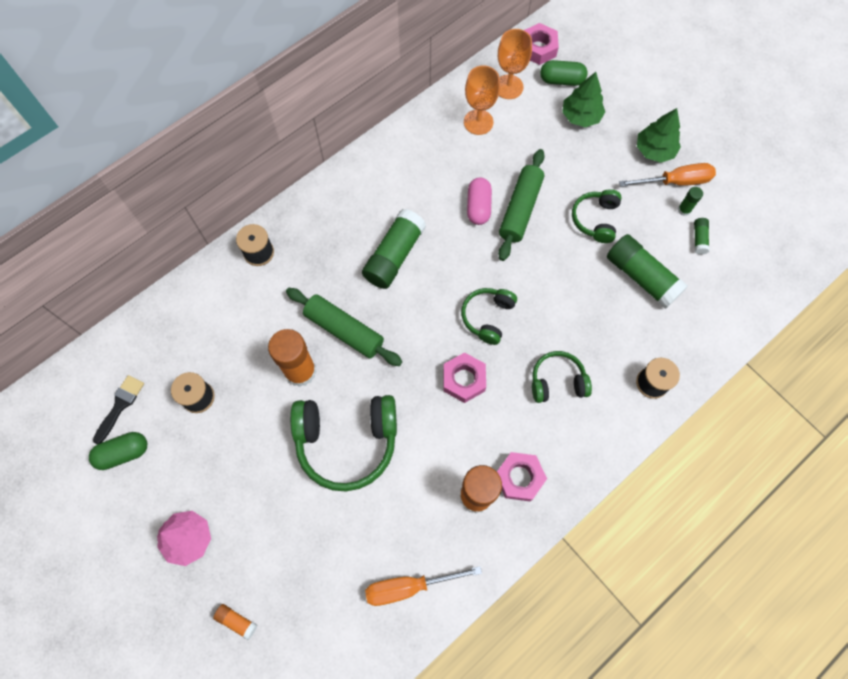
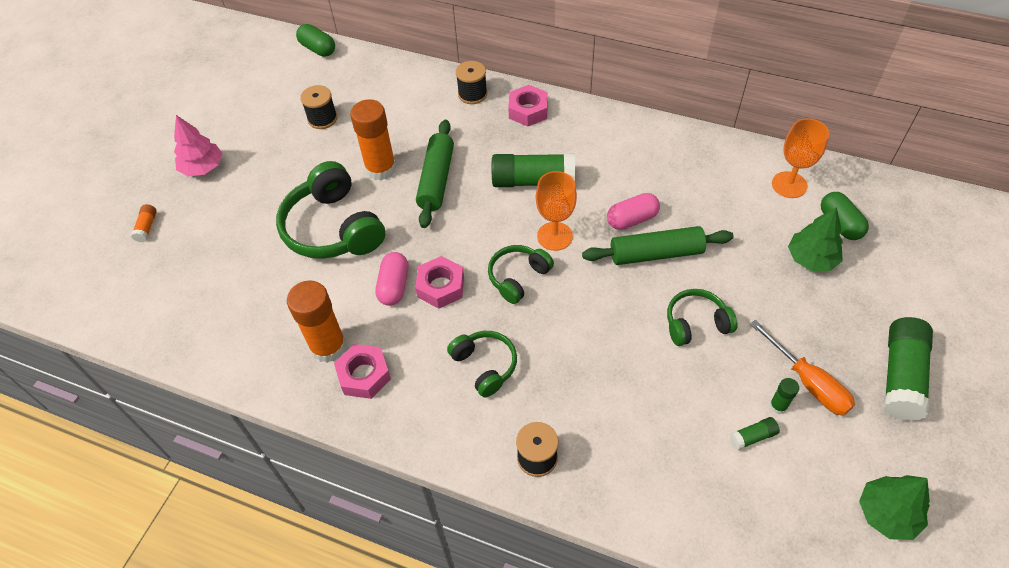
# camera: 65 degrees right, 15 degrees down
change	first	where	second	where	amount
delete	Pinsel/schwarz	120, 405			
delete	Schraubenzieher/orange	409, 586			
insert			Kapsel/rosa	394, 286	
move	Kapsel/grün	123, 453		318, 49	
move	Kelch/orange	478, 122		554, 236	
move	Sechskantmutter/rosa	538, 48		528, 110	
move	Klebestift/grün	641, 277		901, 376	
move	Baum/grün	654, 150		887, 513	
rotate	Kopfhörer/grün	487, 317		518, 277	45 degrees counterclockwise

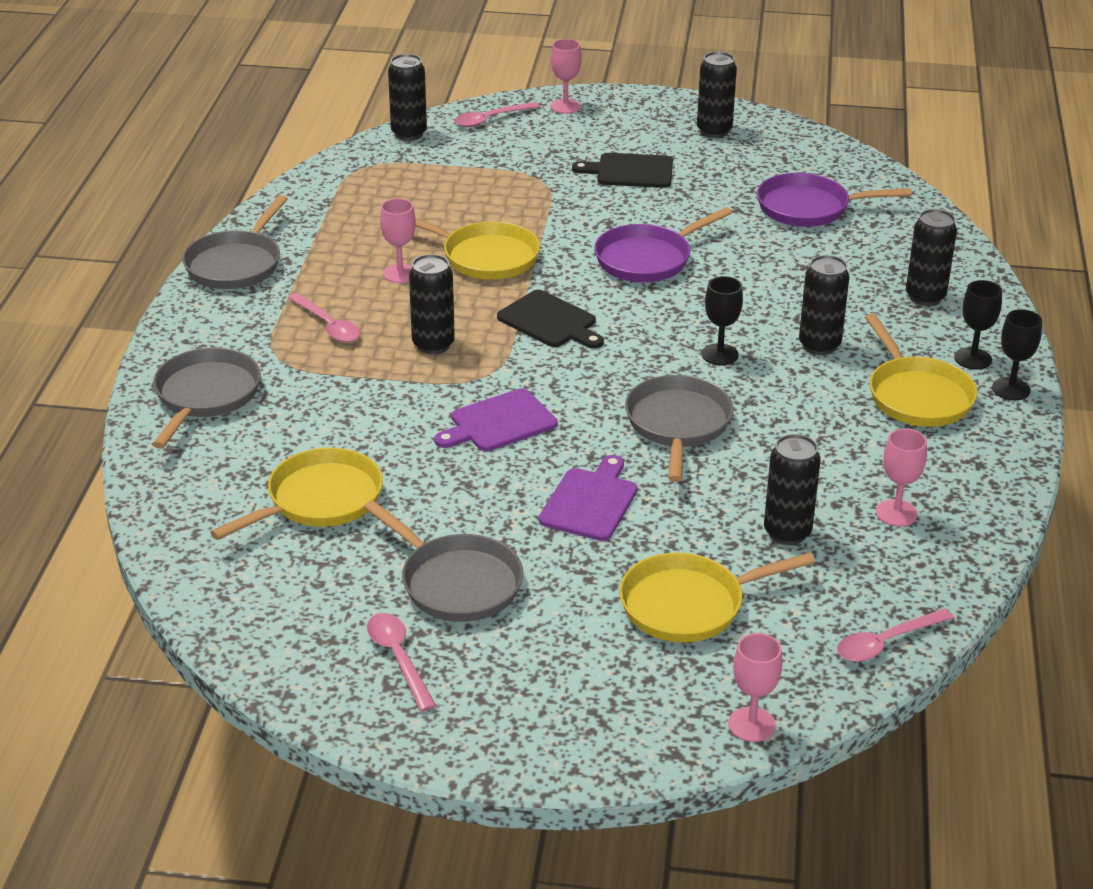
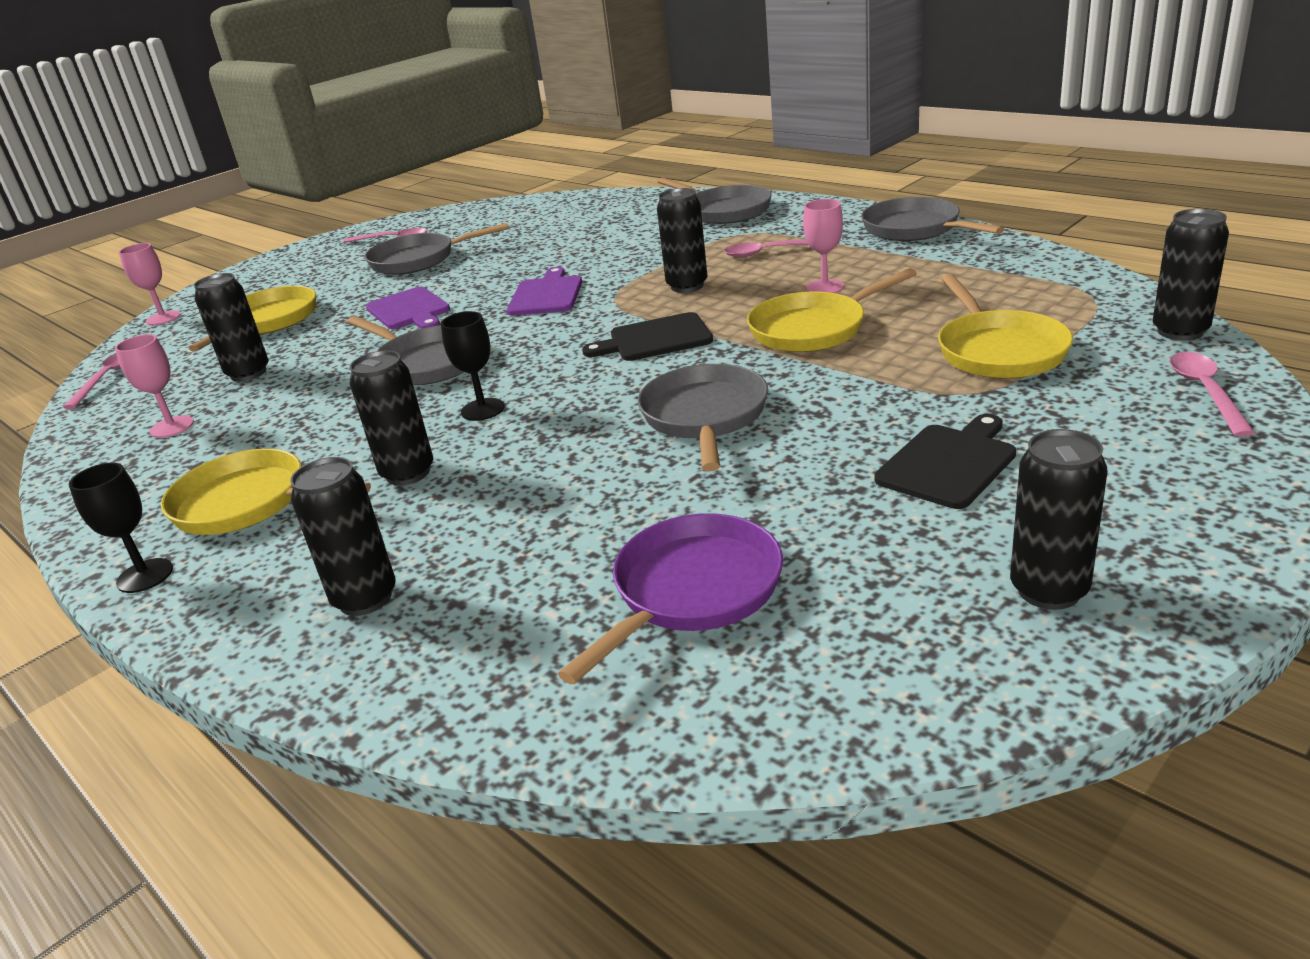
# camera: 130 degrees right, 5 degrees down
change	first	where	second	where	amount
delete	Kelch/rosa	565, 106			
delete	Kelch/schwarz	973, 359			
move	Pfanne/gelb	318, 500		998, 350	
recolor	Pfanne/lila	648, 259	Pfanne/grau	705, 417	

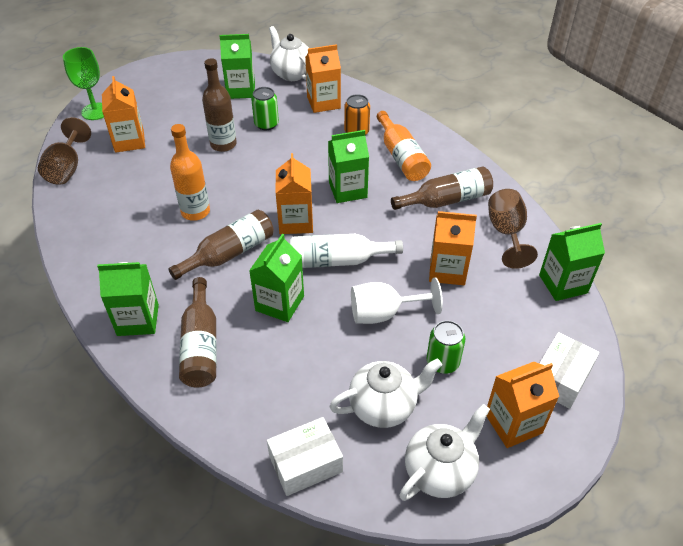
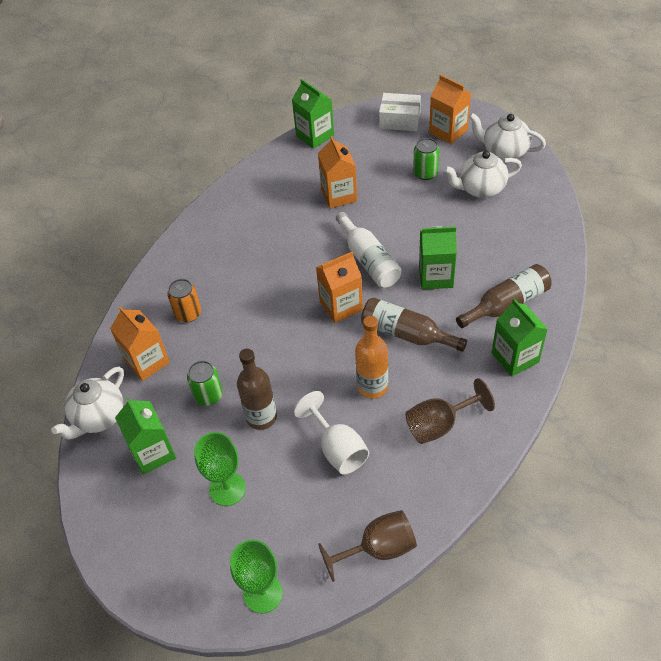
# camera: 110 degrees left, 5 degrees up
change	first	where	second	where	amount
delete	Getränkekarton/orange	129, 141			
delete	Schachtel/weiß	305, 464			
delete	Getränkekarton/grün	348, 190			
delete	Flasche/orange	401, 157			
delete	Flasche/braun	447, 200			
insert			Kelch/grün	227, 489	
move	Kelch/weiß	384, 313		337, 448	
move	Kelch/braun	506, 233		440, 424	
rotate	Teekanne/weiß	383, 406		480, 189	60 degrees counterclockwise

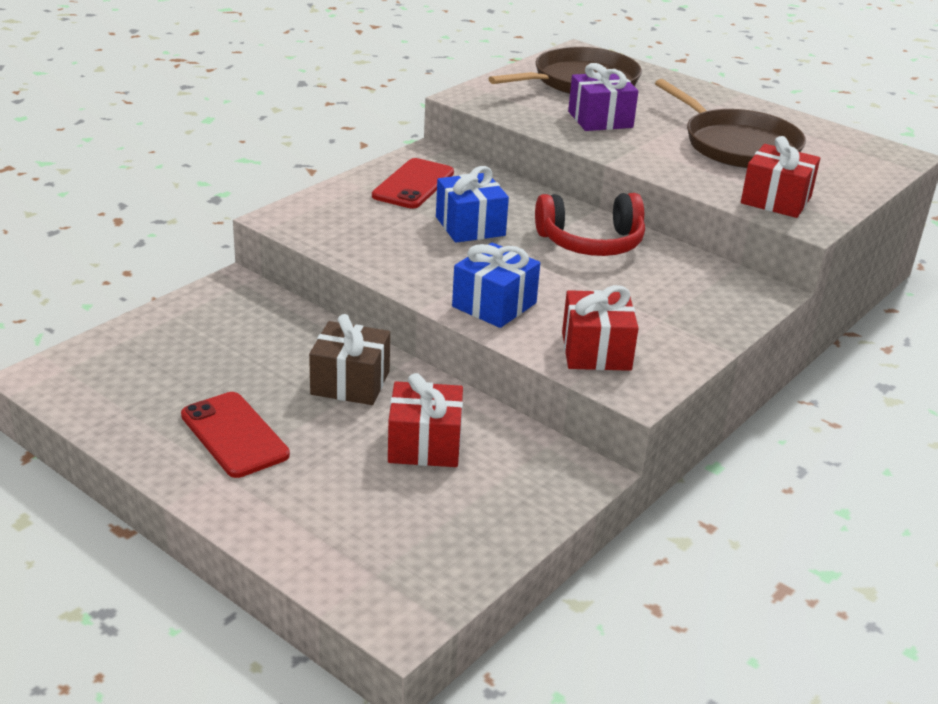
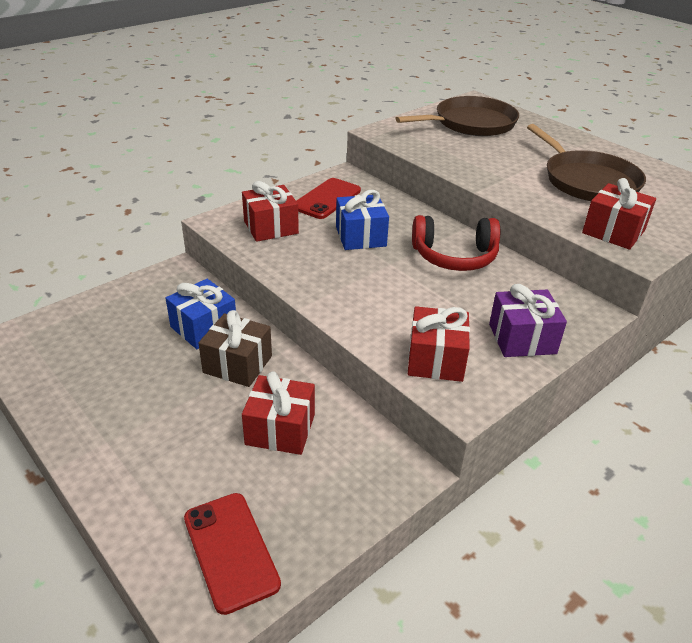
# camera: 10 degrees right, 5 degrees up
change	first	where	second	where	amount
insert			Geschenk/rot	271, 227	
move	Handy/rot	234, 435		230, 551	
move	Geschenk/blau	494, 305		204, 327	
move	Geschenk/lila	600, 119		522, 339	

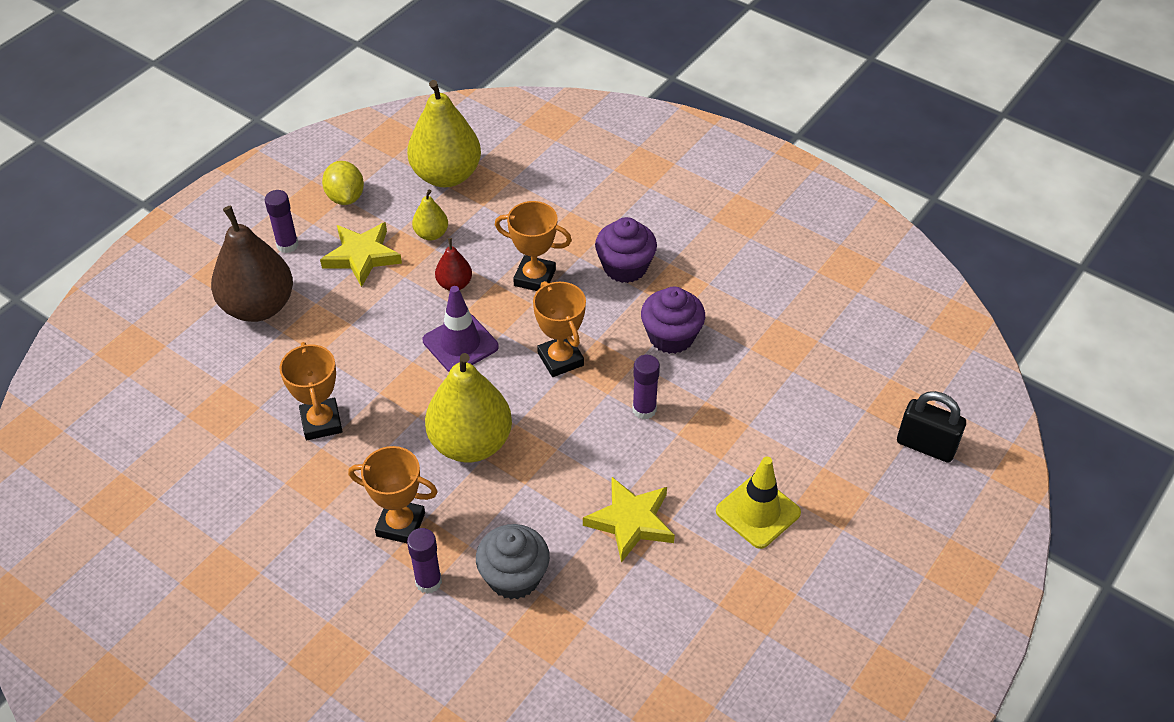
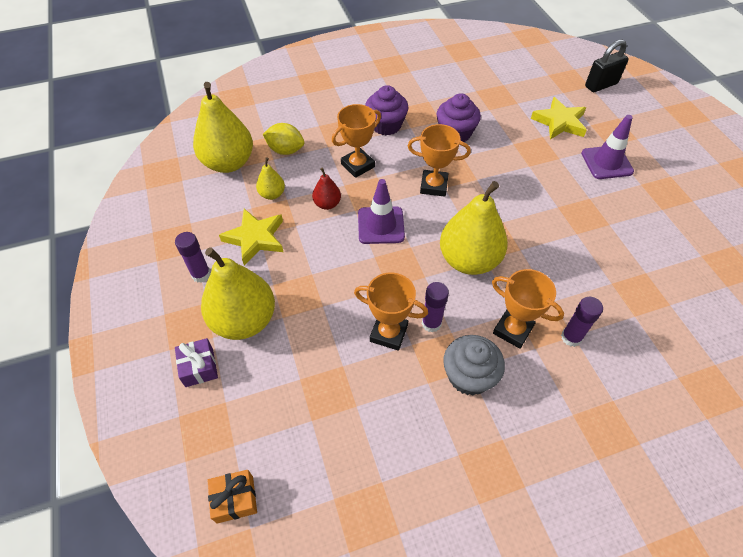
# camera: 55 degrees left, 5 degrees up
change	first	where	second	where	amount
insert			Geschenk/lila	199, 367	
insert			Geschenk/orange	235, 499	
move	Zitrone/gelb	345, 197		285, 150	
move	Muffin/grau	514, 577		469, 376	
move	Stern/gelb	631, 521		559, 122	
move	Klebestift/lila	644, 410		431, 323	
recolor	Birne/braun	258, 306	Birne/gelb	244, 320	
recolor	Leitkegel/gelb	758, 512	Leitkegel/lila	606, 162	
rotate	Pokal/orange	400, 524		513, 330	75 degrees clockwise

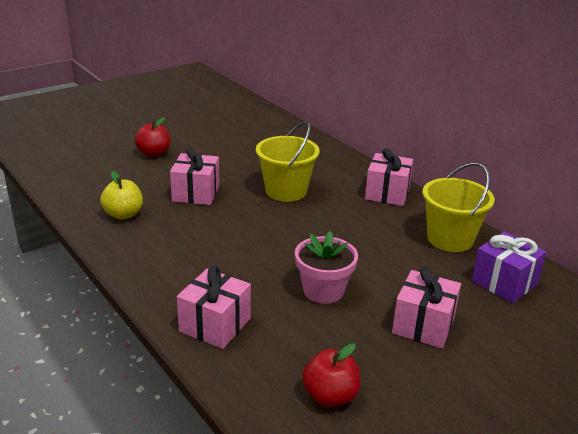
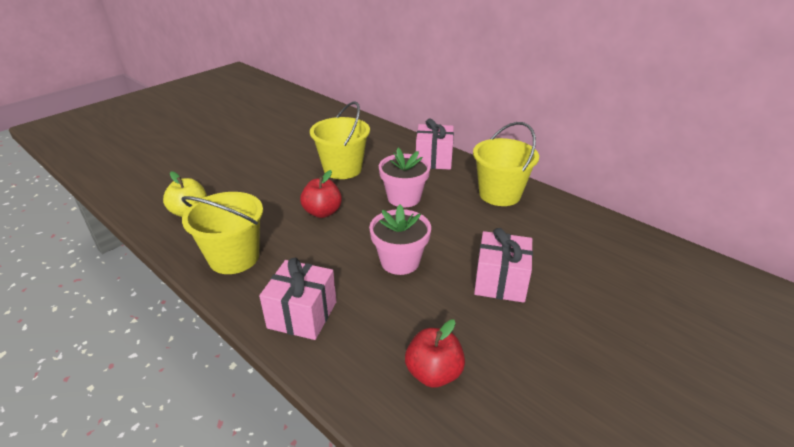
# camera: 10 degrees left, 5 degrees up
change	first	where	second	where	amount
delete	Geschenk/rosa	196, 193			
delete	Geschenk/lila	504, 282			
insert			Eimer/gelb	234, 258	
insert			Blumentopf/rosa	404, 198	
move	Apfel/rot	154, 154		322, 212	

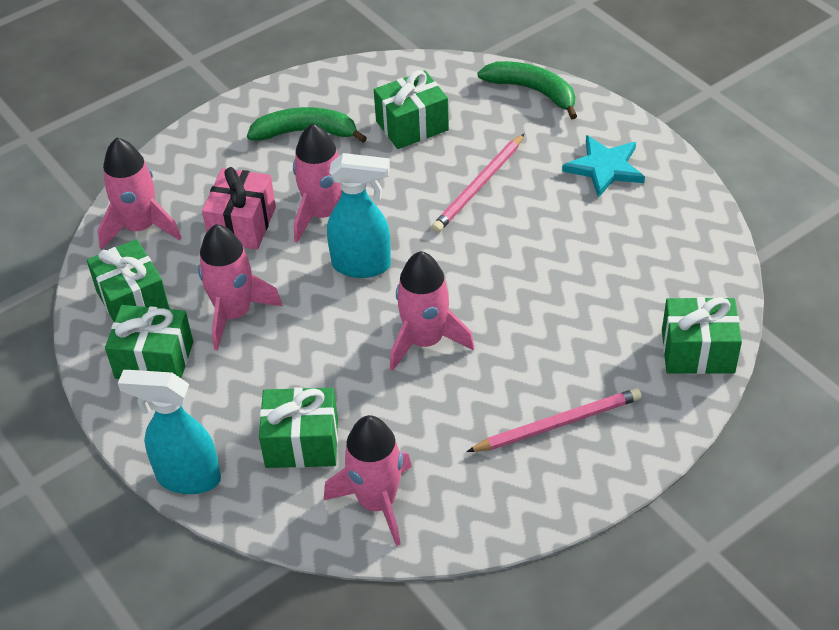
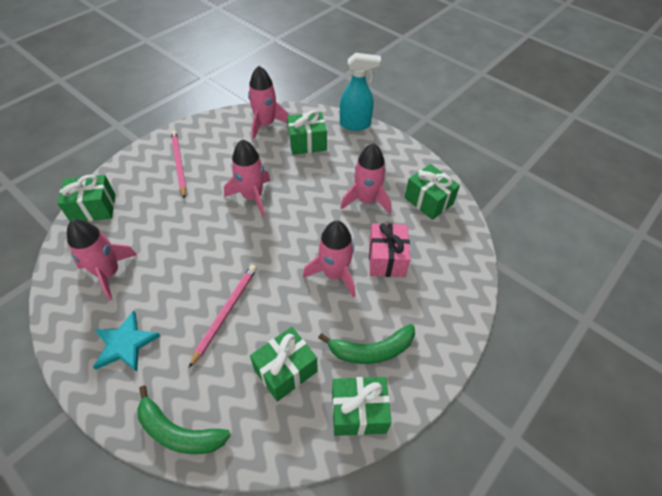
# camera: 165 degrees right, 5 degrees up
change	first	where	second	where	amount
delete	Sprühflasche/türkis	362, 265			
move	Rakete/rosa	140, 227		109, 273	
move	Geschenk/grün	154, 360		358, 412	
rotate	Bleistift/rosa	558, 423		179, 164	105 degrees clockwise

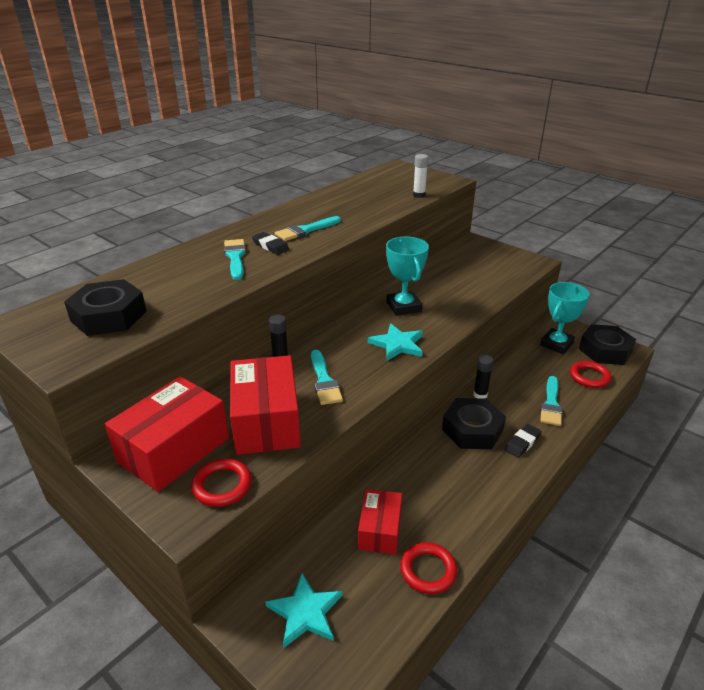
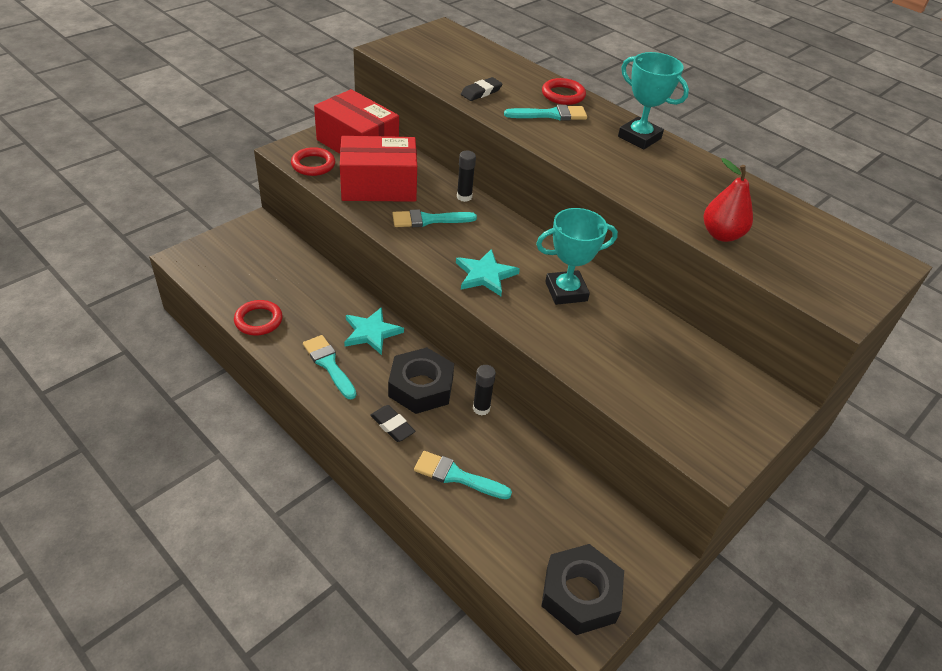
# camera: 90 degrees right, 10 degrees up
change	first	where	second	where	amount
delete	Sechskantmutter/schwarz	108, 316			
delete	Schachtel/rot	380, 530			
delete	Klebestift/weiß	419, 195			
insert			Birne/rot	721, 235	
move	Radiergummi/schwarz	270, 246		481, 92	
move	Stern/türkis	305, 612		371, 332	
move	Pinsel/türkis	306, 230		329, 364	
move	Pokal/türkis	556, 344		639, 137	
move	Ring/rot	589, 377		563, 95	

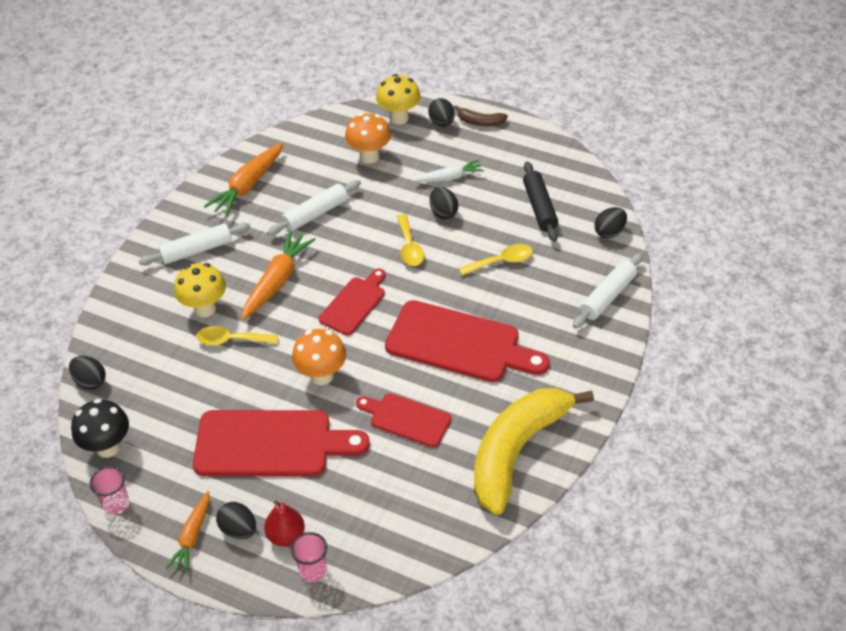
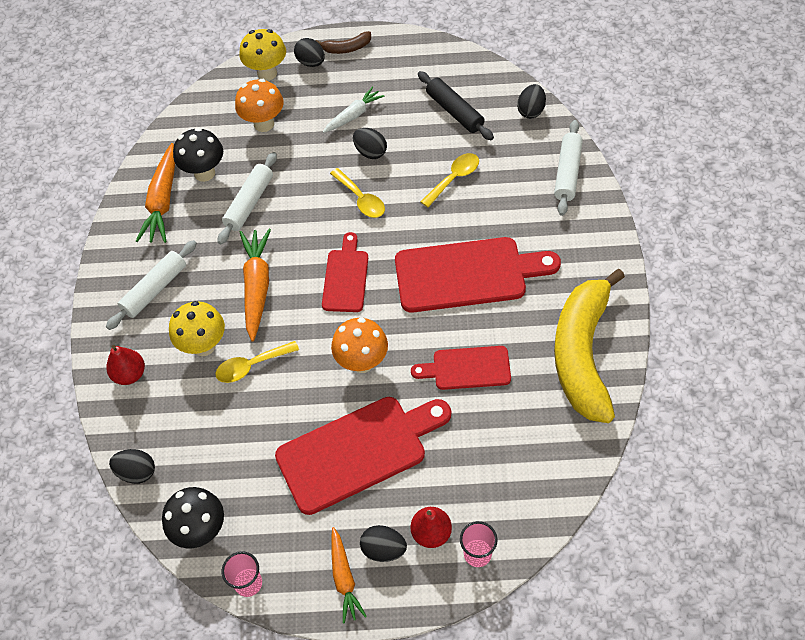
# camera: 25 degrees left, 10 degrees up
change	first	where	second	where	amount
insert			Birne/rot	130, 374	
insert			Pilz/schwarz	204, 173	

